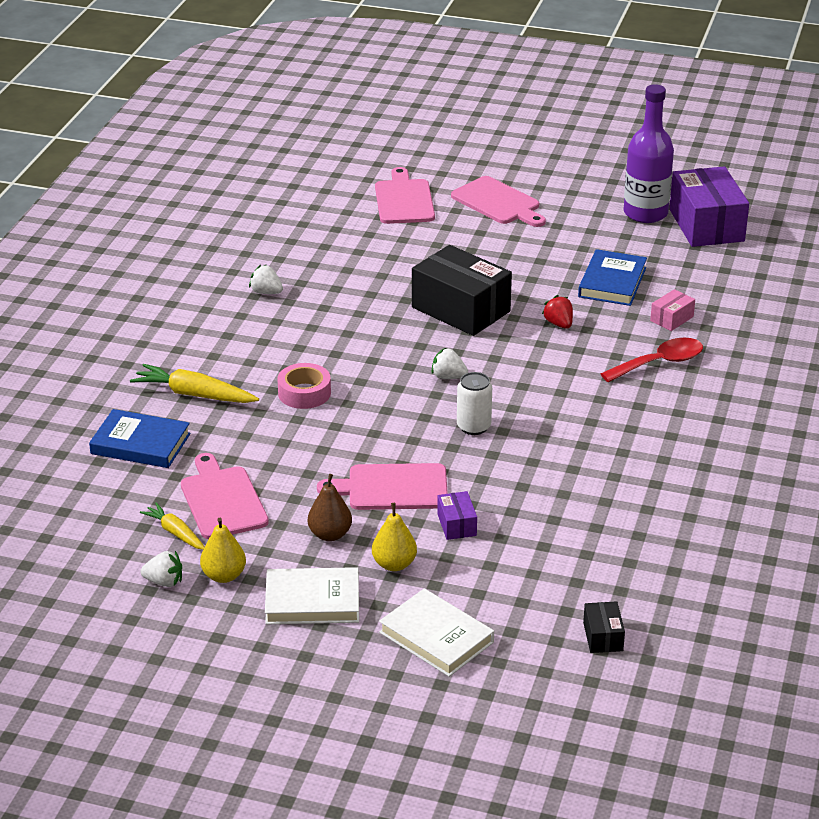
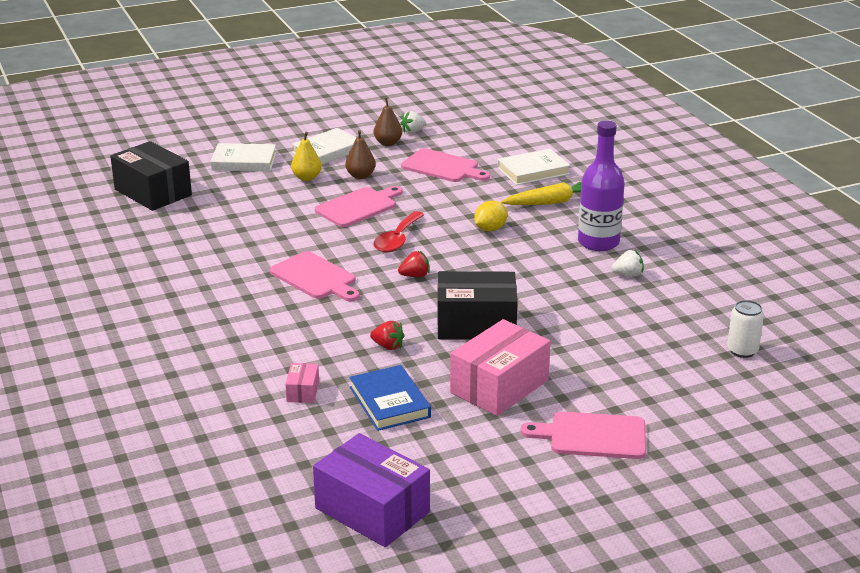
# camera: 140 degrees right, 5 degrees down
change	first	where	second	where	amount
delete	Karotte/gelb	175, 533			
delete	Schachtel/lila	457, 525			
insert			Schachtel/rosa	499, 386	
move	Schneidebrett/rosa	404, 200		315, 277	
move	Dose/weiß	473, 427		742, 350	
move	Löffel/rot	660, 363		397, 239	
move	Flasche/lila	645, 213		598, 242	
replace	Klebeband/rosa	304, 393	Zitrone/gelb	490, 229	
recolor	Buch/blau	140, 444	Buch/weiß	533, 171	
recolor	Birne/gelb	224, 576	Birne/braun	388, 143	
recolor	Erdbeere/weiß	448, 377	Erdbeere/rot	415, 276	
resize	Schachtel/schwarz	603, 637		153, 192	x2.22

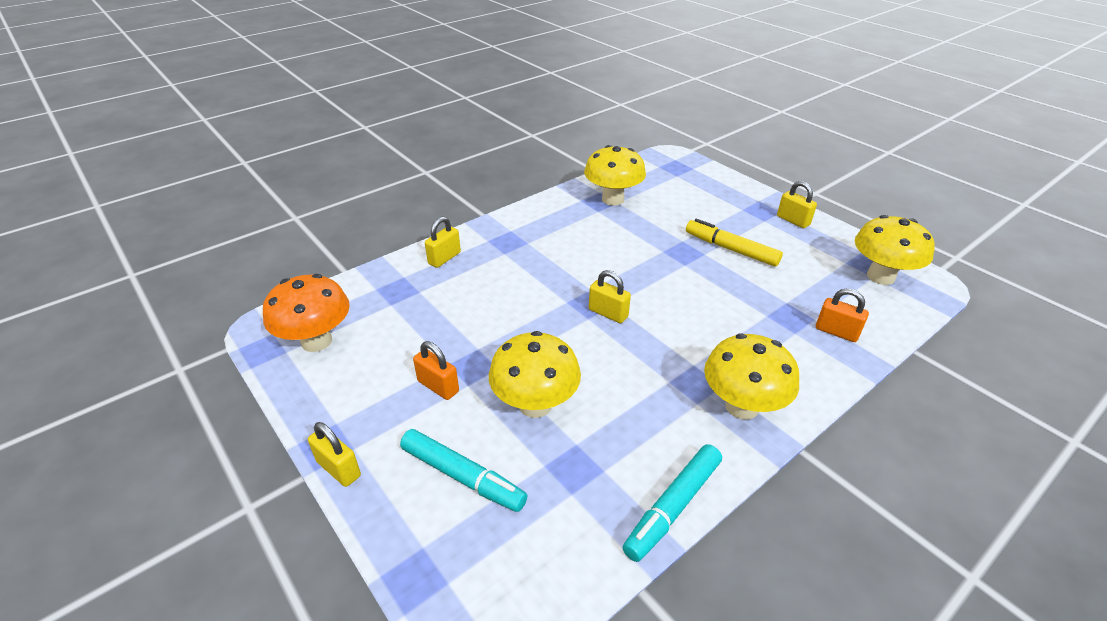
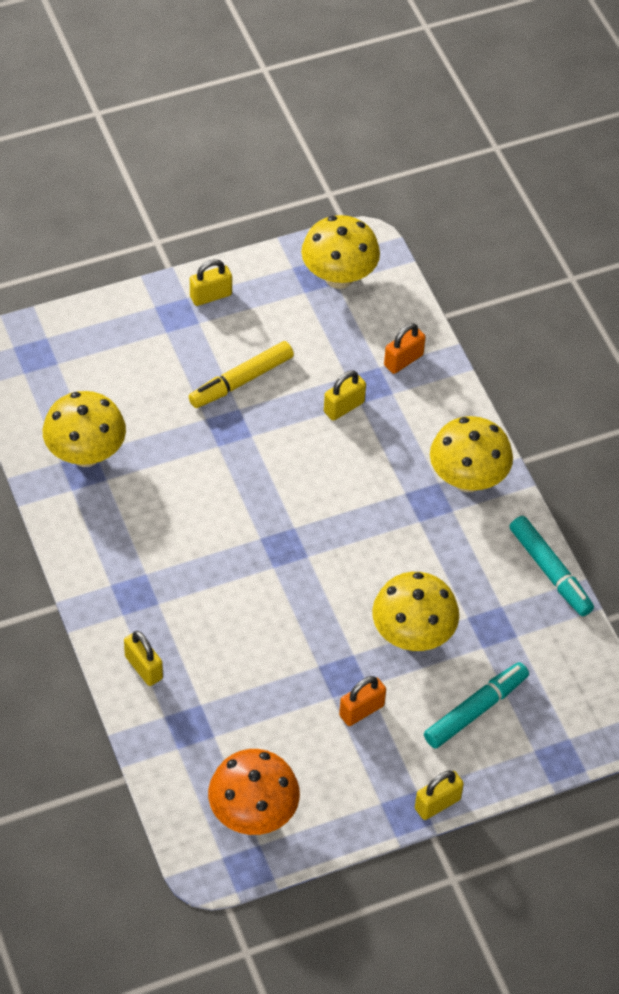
# camera: 75 degrees left, 15 degrees up
change	first	where	second	where	amount
move	Vorhängeschloss/gelb	608, 313		344, 407	

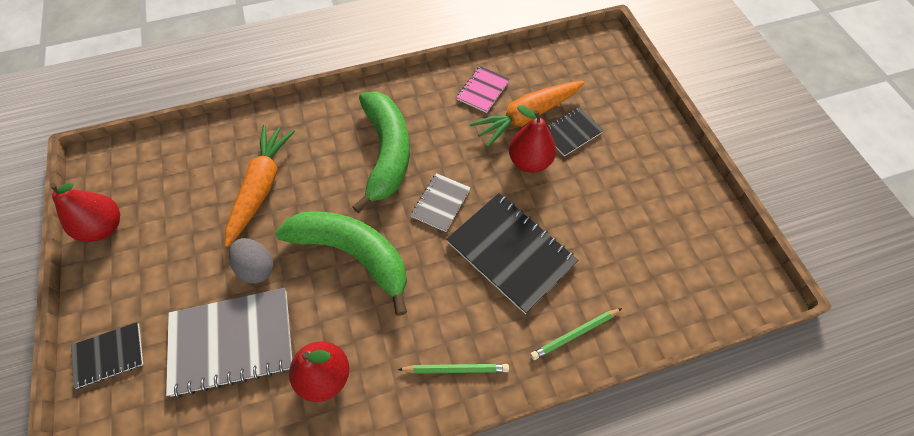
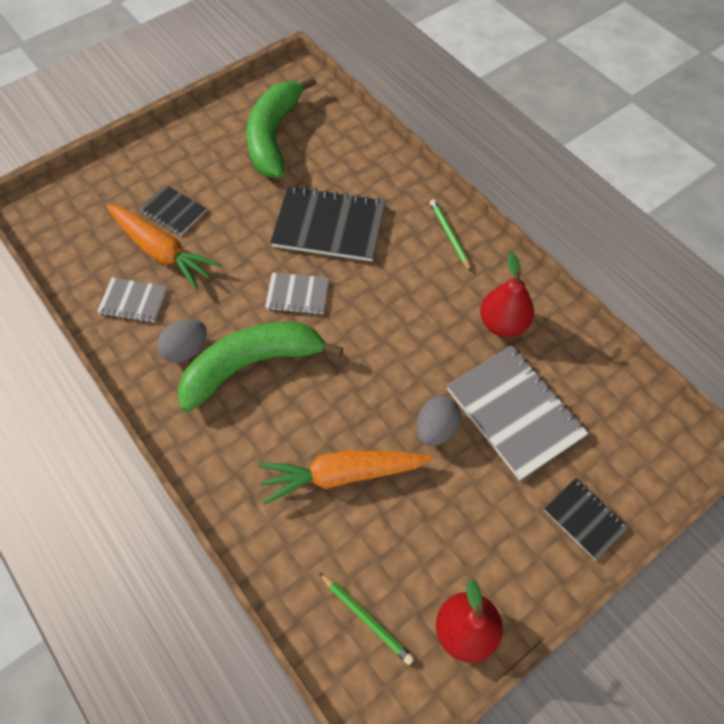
# camera: 110 degrees left, 0 degrees up
change	first	where	second	where	amount
delete	Birne/rot	529, 161			
insert			Ei/grau	186, 349	
move	Banane/grün	353, 254		274, 136	
move	Bleistift/grün	574, 334		366, 618	
recolor	Notizbuch/rosa	483, 90	Notizbuch/grau	133, 301	
rotate	Notizbuch/schwarz	510, 253		329, 226	75 degrees clockwise

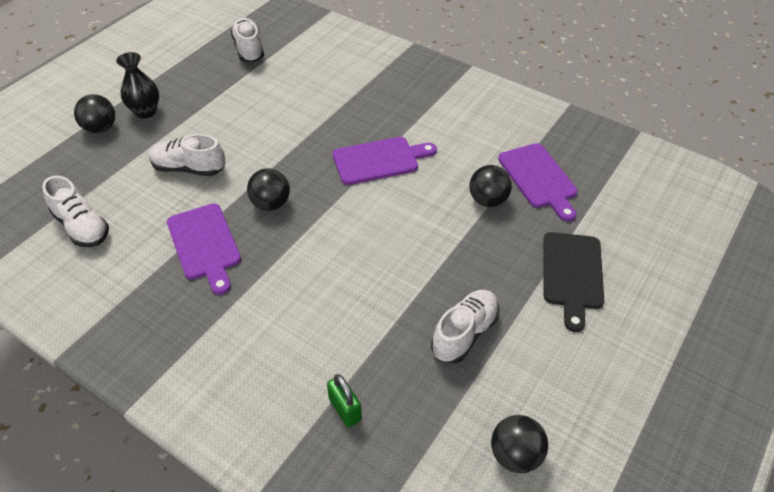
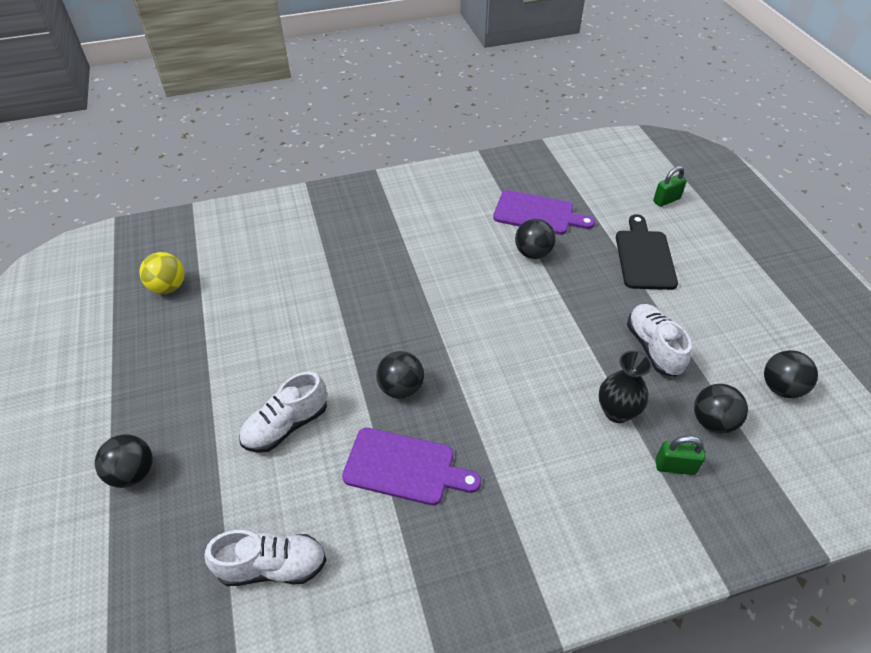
# camera: 50 degrees left, 0 degrees up
change	first	where	second	where	amount
delete	Schneidebrett/lila	379, 160			
insert			Vorhängeschloss/grün	666, 200	
insert			Ball/schwarz	712, 421	
move	Vase/schwarz	145, 112		617, 412	
replace	Schuh/weiß	249, 49	Ball/gelb	168, 287	
rotate	Schneidebrett/schwarz	572, 274		644, 257	135 degrees counterclockwise

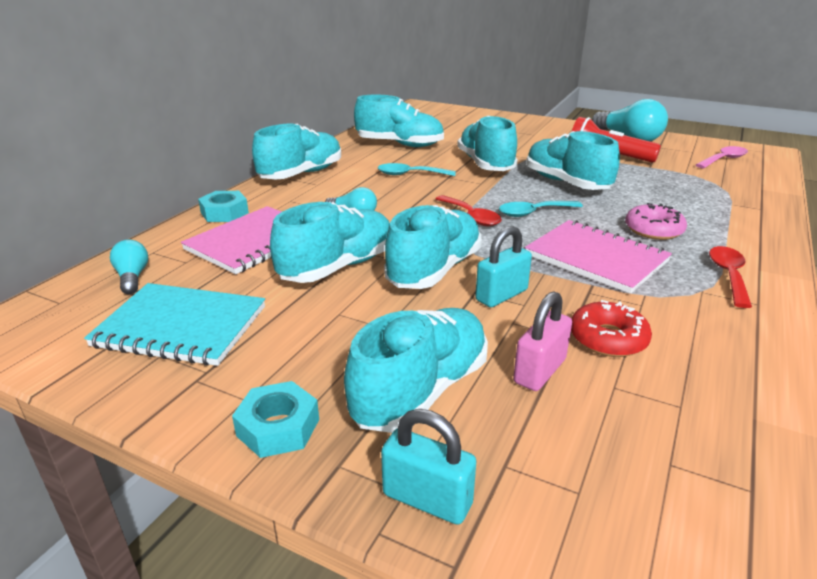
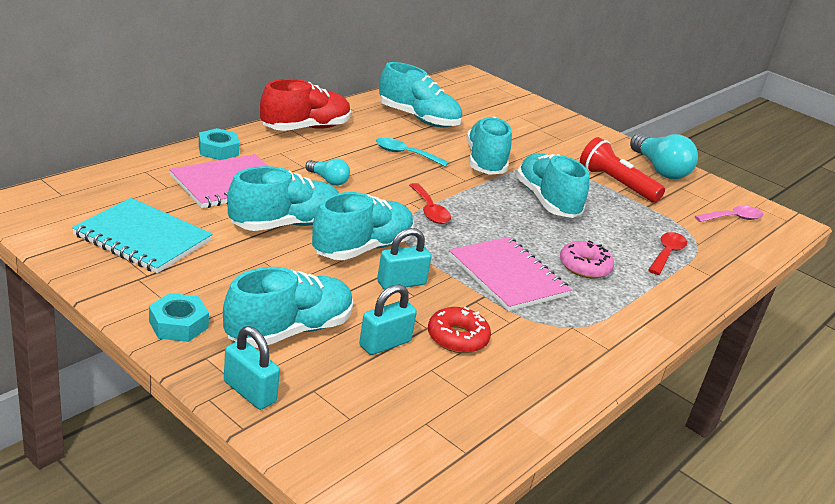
# camera: 10 degrees right, 0 degrees up
change	first	where	second	where	amount
delete	Glühbirne/türkis	132, 277			
delete	Löffel/türkis	533, 213			
move	Löffel/rot	728, 275		666, 254	
recolor	Schuh/türkis	301, 174	Schuh/rot	305, 128	
recolor	Vorhängeschloss/rosa	539, 371	Vorhängeschloss/türkis	385, 343	

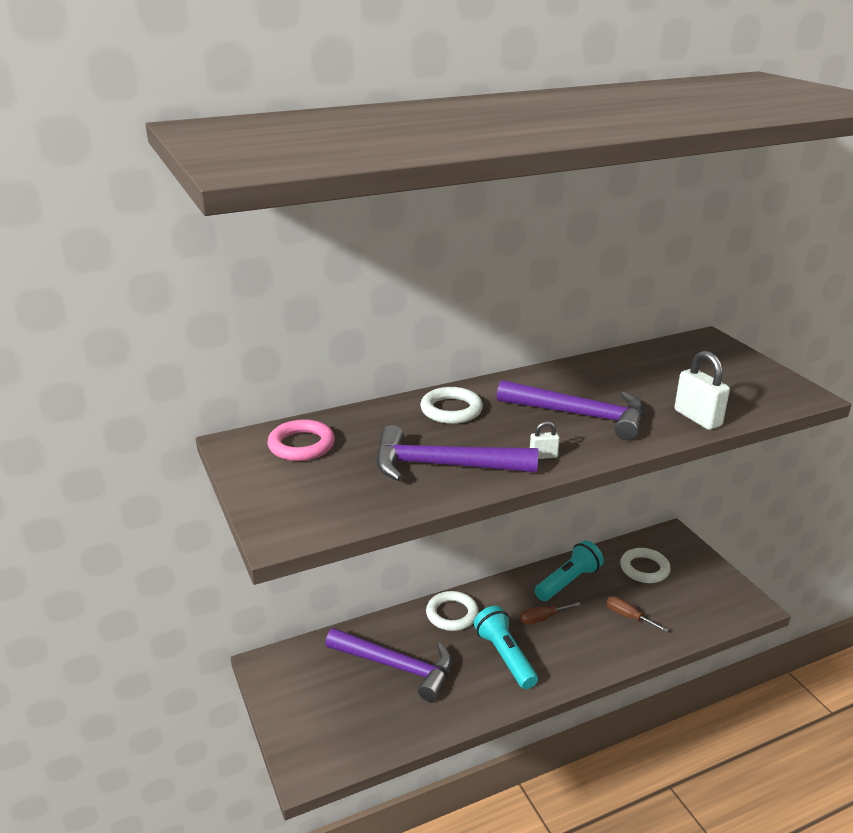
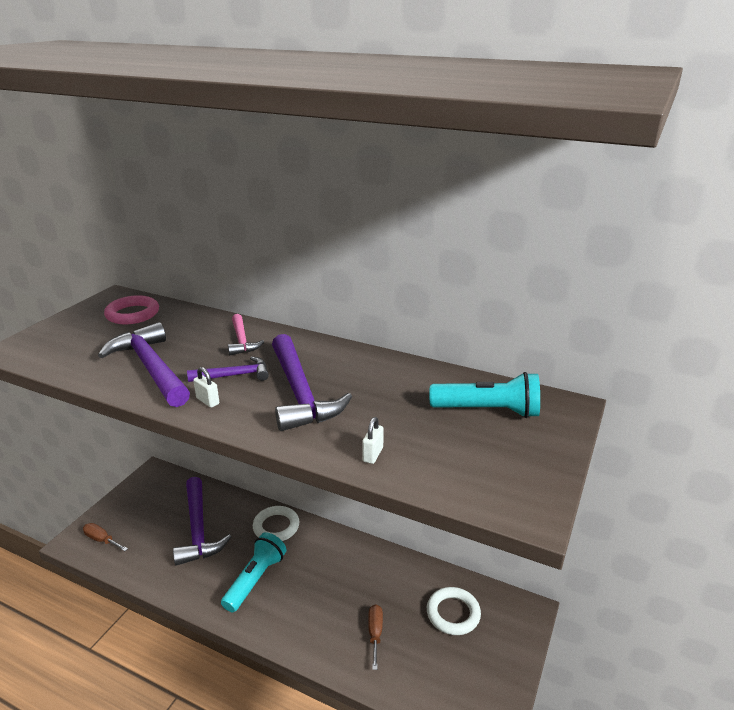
# camera: 50 degrees right, 0 degrees up
change	first	where	second	where	amount
insert			Hammer/lila	235, 375	
move	Schraubenzieher/braun	542, 618		101, 540	
move	Taschenlampe/türkis	568, 581		488, 410	
replace	Ring/weiß	451, 410	Hammer/rosa	242, 341	
resize	Vorhängeschloss/weiß	697, 418		373, 454	x0.51

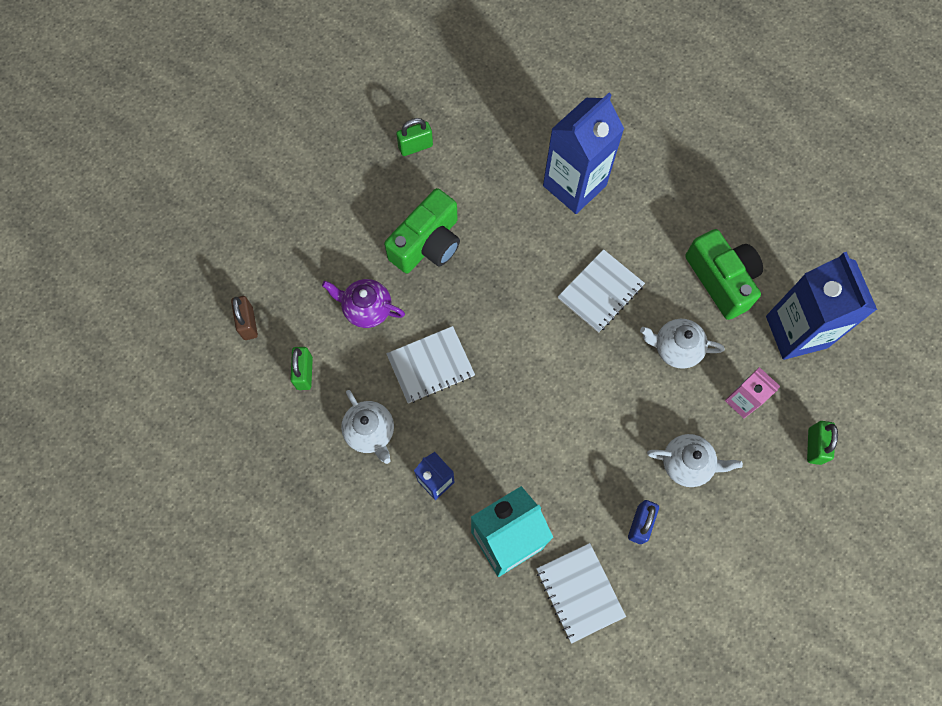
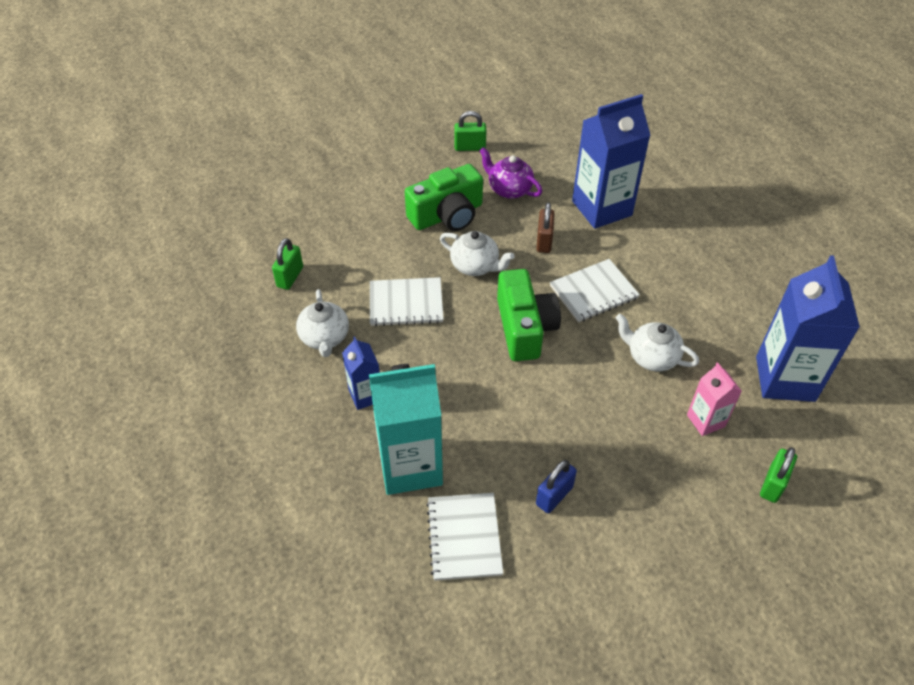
# camera: 20 degrees right, 20 degrees down
change	first	where	second	where	amount
move	Vorhängeschloss/braun	248, 323		544, 241	
move	Teekanne/lila	366, 309		509, 189	
move	Teekanne/weiß	687, 464		475, 266	
move	Kamera/grün	721, 280		524, 328	

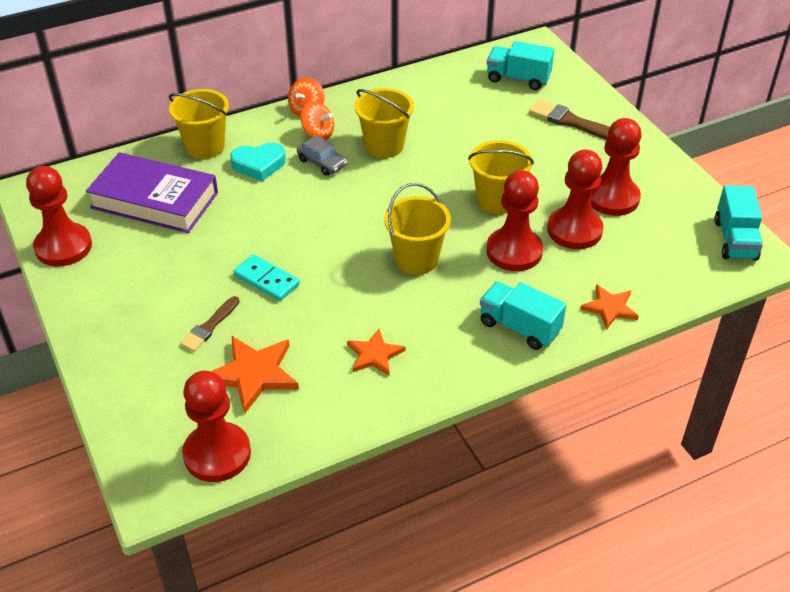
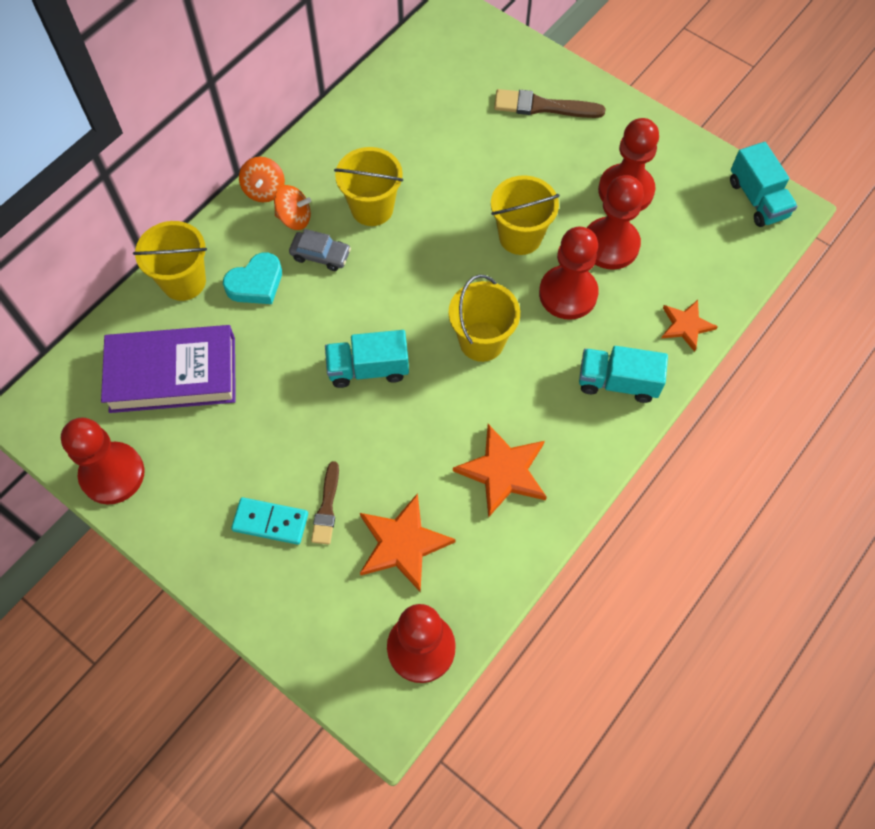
# camera: 25 degrees left, 20 degrees up
change	first	where	second	where	amount
move	Dominostein/türkis	266, 280		270, 522	
move	Lastwagen/türkis	518, 79		368, 369	
resize	Stern/orange	374, 355		503, 471	x1.58

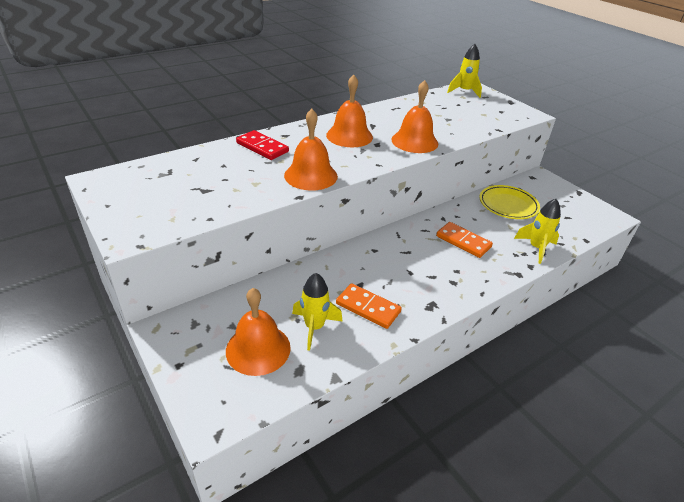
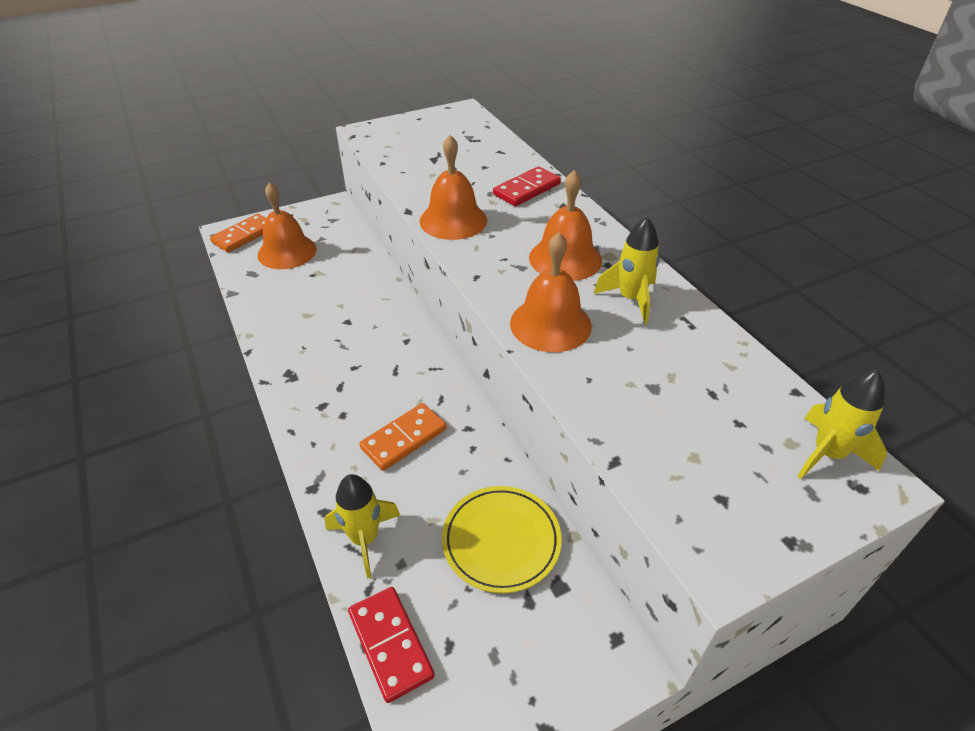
# camera: 100 degrees right, 5 degrees up
change	first	where	second	where	amount
insert			Dominostein/rot	390, 644	
move	Rakete/gelb	314, 327		631, 299	
move	Dominostein/orange	368, 308		244, 235	

